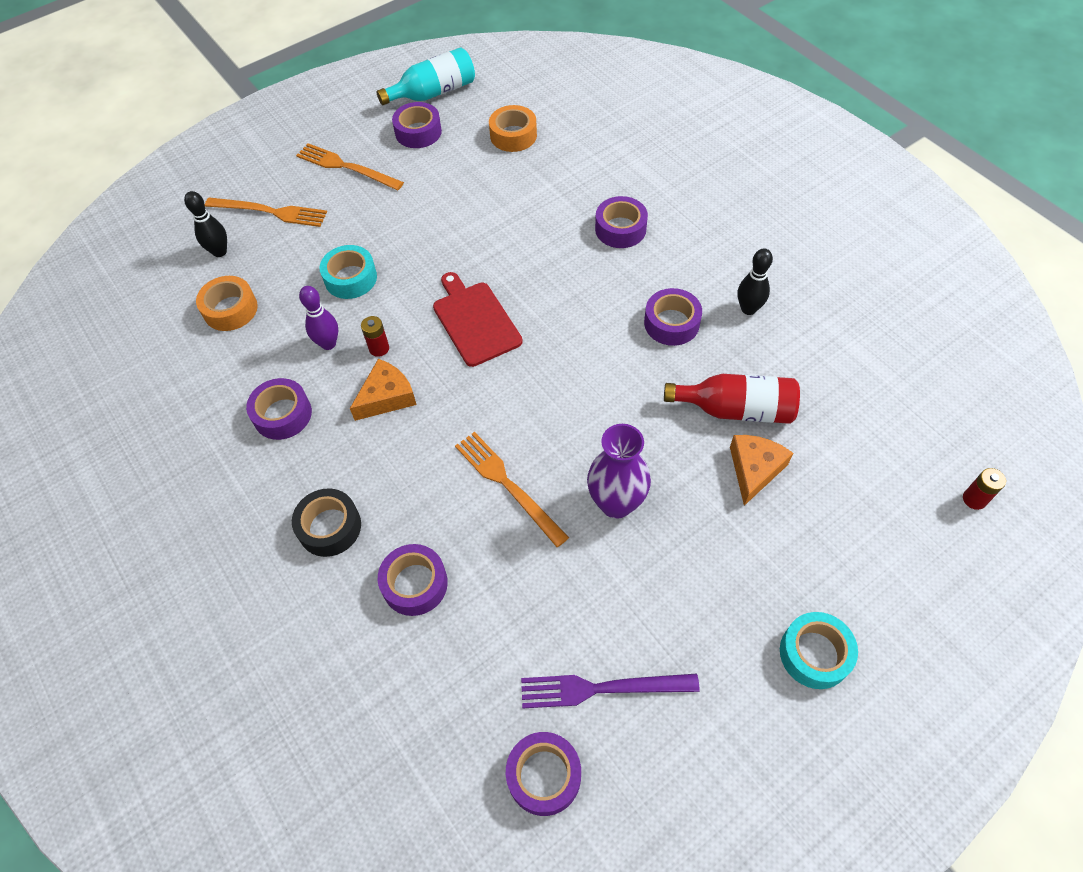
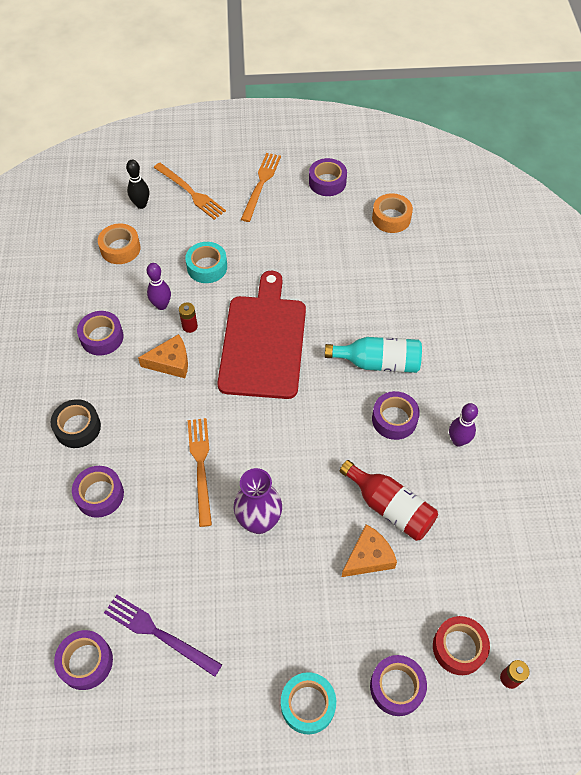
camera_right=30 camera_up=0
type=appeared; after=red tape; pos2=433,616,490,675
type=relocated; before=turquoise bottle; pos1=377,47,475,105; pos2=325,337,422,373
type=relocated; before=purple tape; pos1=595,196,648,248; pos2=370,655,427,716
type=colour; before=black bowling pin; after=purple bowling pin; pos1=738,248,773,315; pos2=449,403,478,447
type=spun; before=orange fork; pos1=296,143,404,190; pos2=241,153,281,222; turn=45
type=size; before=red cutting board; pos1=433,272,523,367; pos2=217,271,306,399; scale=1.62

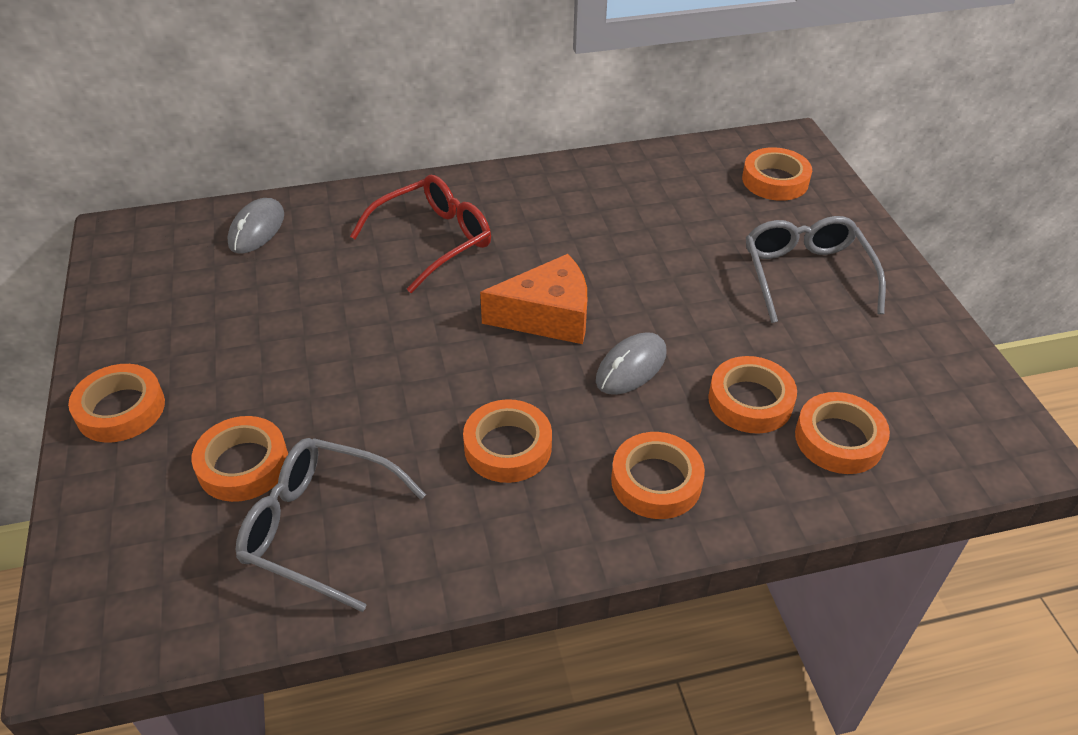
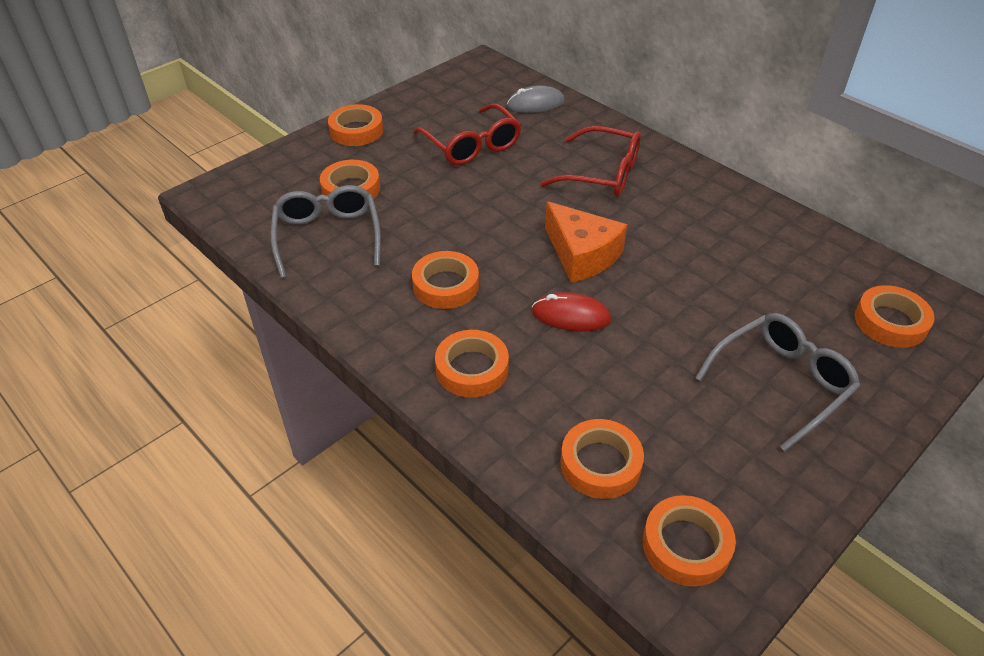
camera_right=60 camera_up=0
type=appeared; after=red glasses; pos2=413,103,522,165
type=relocated; before=orange tape; pos1=708,356,797,434; pos2=643,495,736,587
type=colour; before=grey mouse; after=red mouse; pos1=596,332,666,395; pos2=532,292,611,331

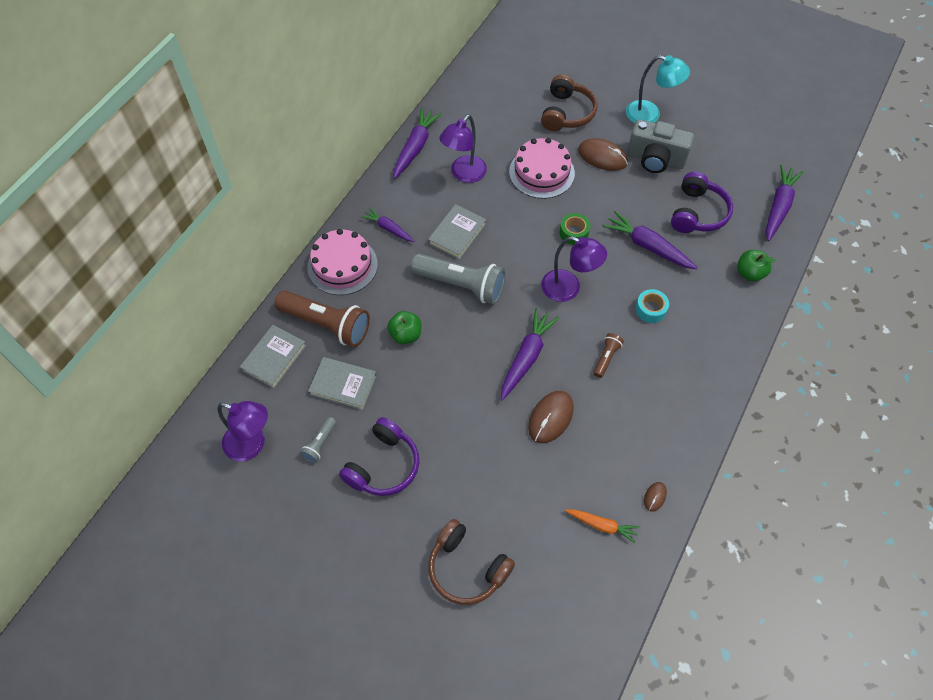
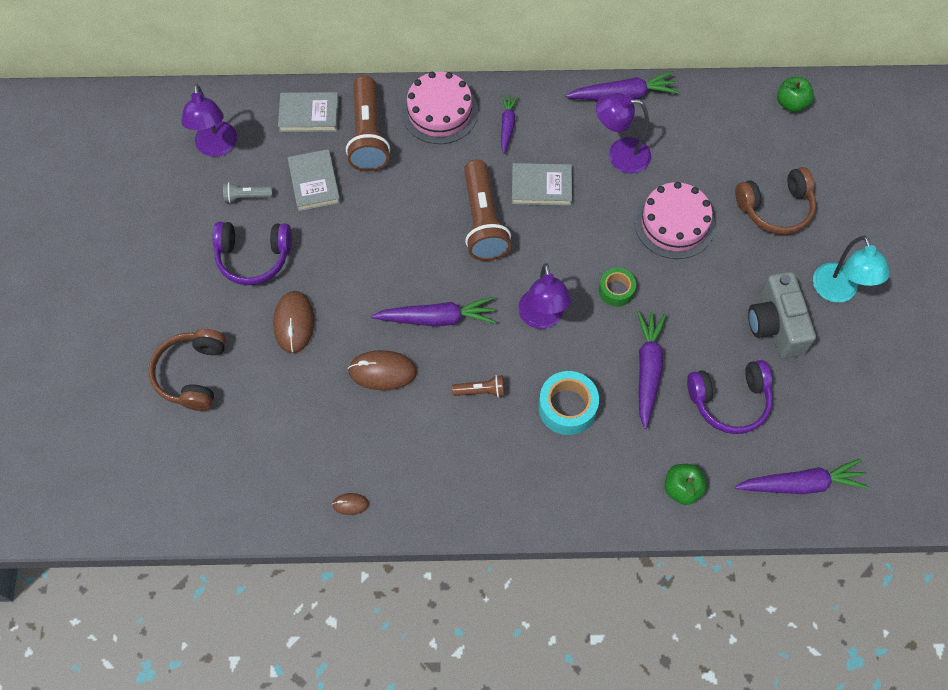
camera_right=60 camera_up=5
type=missing; before=orange carrot; pos1=565,509,640,543
type=relocated; before=green apple; pos1=387,311,421,344; pos2=777,77,814,112
type=relocated; before=brown mouse; pos1=578,138,628,171; pos2=273,291,315,353
type=colour; before=grey flashlight; after=brown flashlight; pos1=411,254,506,304; pos2=464,159,511,261
type=size; before=turquoise tape; pos1=635,289,669,323; pos2=538,371,599,435; scale=1.57

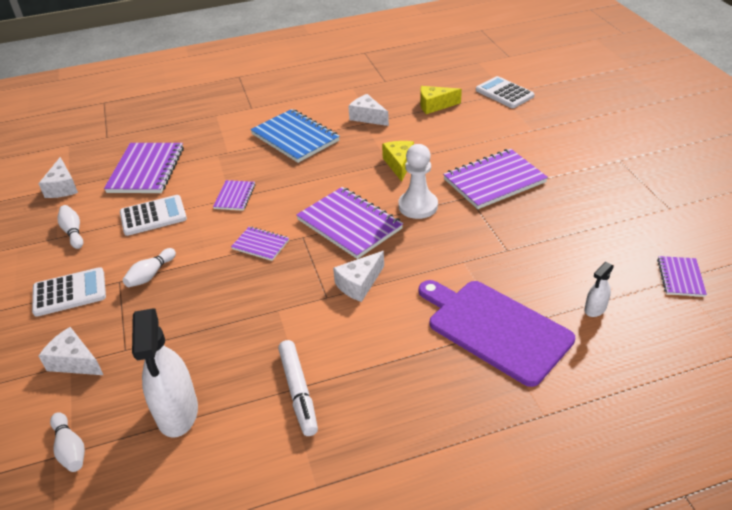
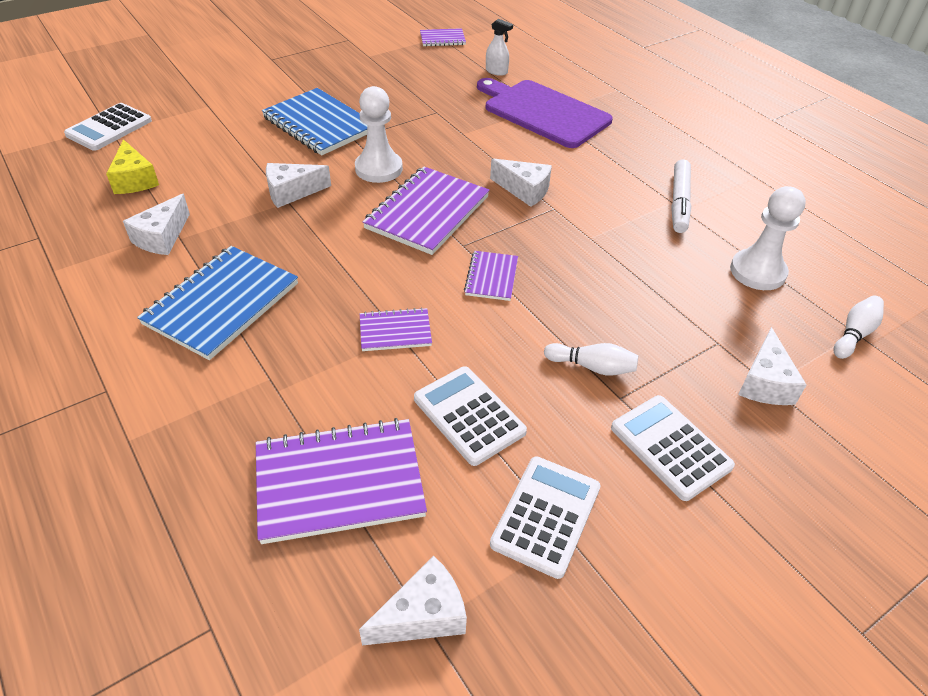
camera_right=-110 camera_up=5
type=exchanged; before=white bowling pin; after=white calculator; pos1=57,205,83,249; pos2=490,456,601,579
type=exchanged; before=white spray bottle; after=white pawn; pos1=132,308,198,437; pos2=730,186,806,290
type=colour; before=yellow cheese; after=white cheese; pos1=382,141,414,182; pos2=266,163,331,208
type=colour; before=purple notebook; after=blue notebook; pos1=443,149,548,209; pos2=262,88,367,155
type=spun; before=white marker; pos1=278,340,318,436; pos2=671,159,691,233; turn=135
type=spun; before=purple cutting board; pos1=419,280,575,387; pos2=477,78,613,148; turn=105

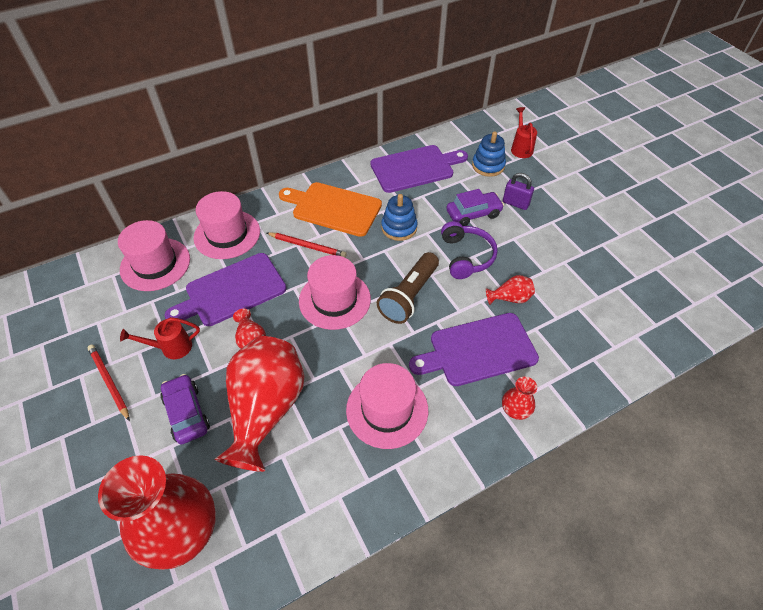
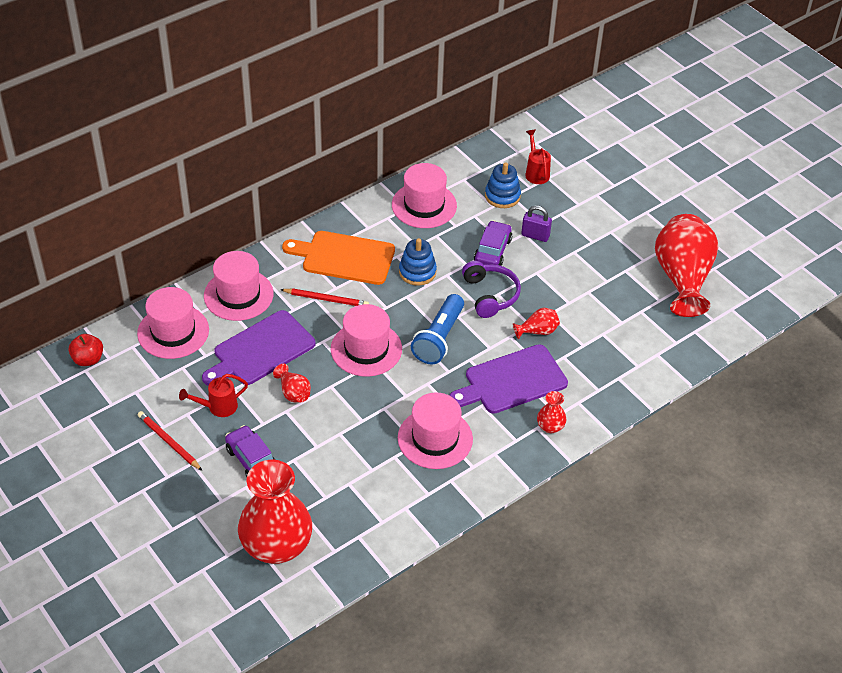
camera_right=-10 camera_up=-5
type=appeared; after=red apple; pos2=69,334,103,366
type=relocated; before=red vase; pos1=214,336,304,472; pos2=655,214,719,317
type=exchanged; before=purple cutting board; after=pink hat; pos1=370,145,468,193; pos2=392,163,457,228
type=colour; before=brown flashlight; after=blue flashlight; pos1=377,252,439,324; pos2=411,294,464,364
type=spun; before=purple car; pos1=446,189,504,226; pos2=474,220,512,266; turn=-45

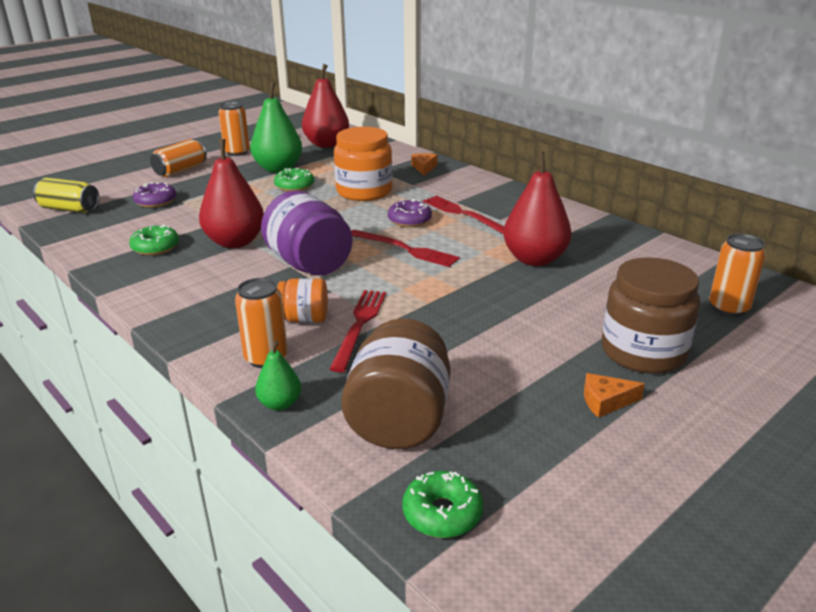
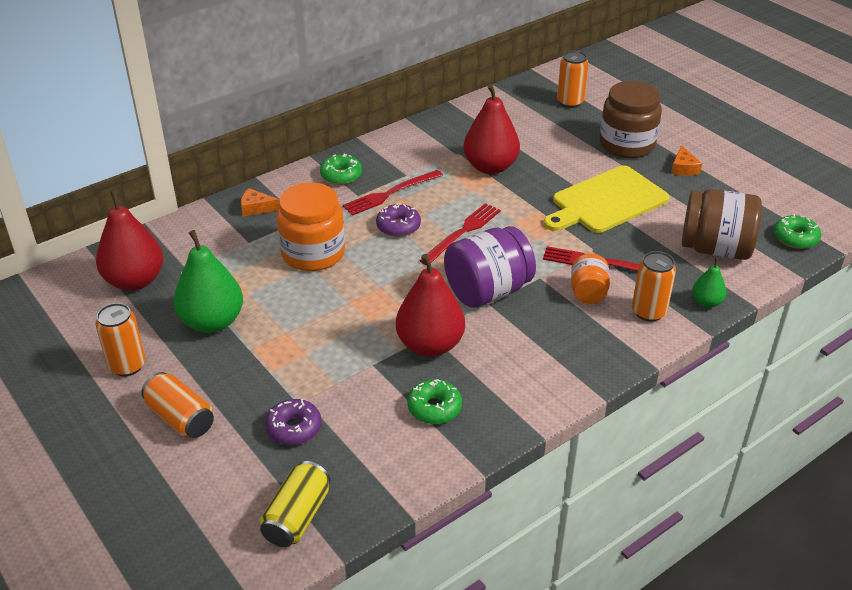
camera_right=-85 camera_up=10
type=appeared; after=yellow cutting board; pos2=544,165,670,233
type=relocated; before=green donut; pos1=274,168,314,192; pos2=320,153,362,185

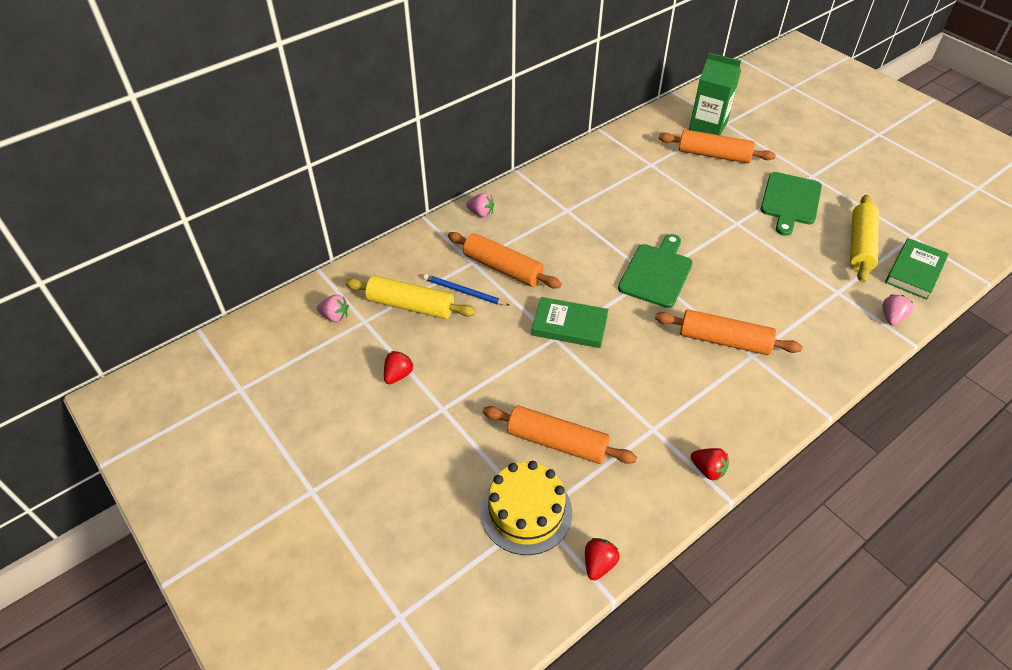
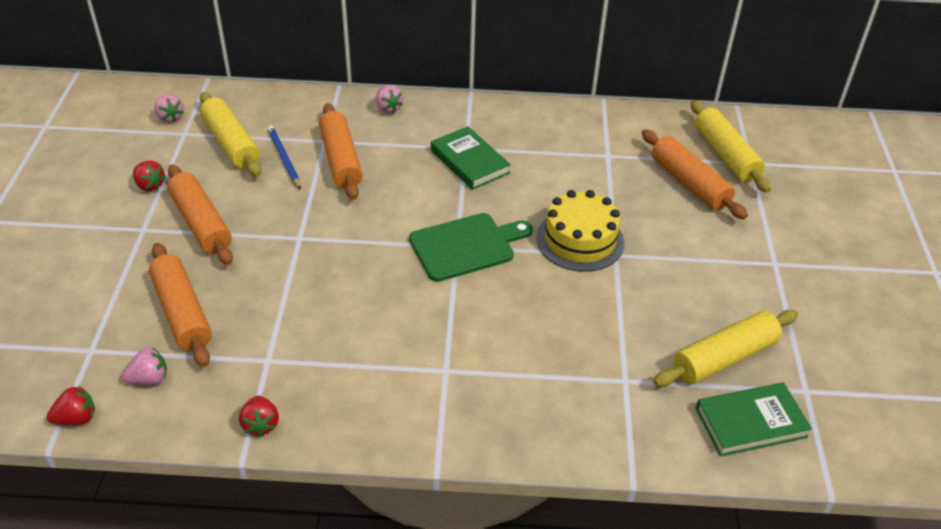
camera_right=40 camera_up=-5
type=missing; before=green cutting board; pos1=760,172,822,236
type=relocated; before=yellow cake; pos1=480,461,572,555; pos2=536,190,625,272
type=relocated; before=green book; pos1=532,297,609,348; pos2=431,126,511,190
type=relocated; before=orange rolling pin; pos1=655,309,802,355; pos2=167,165,233,265
type=relocated; before=pink strawberry; pos1=883,295,913,326; pos2=122,347,167,385
type=exchanged; before=green carton; after=yellow rolling pin; pos1=689,53,741,135; pos2=691,100,771,193
type=spun; before=red strawberry; pos1=384,351,414,384; pos2=133,161,166,191; turn=60

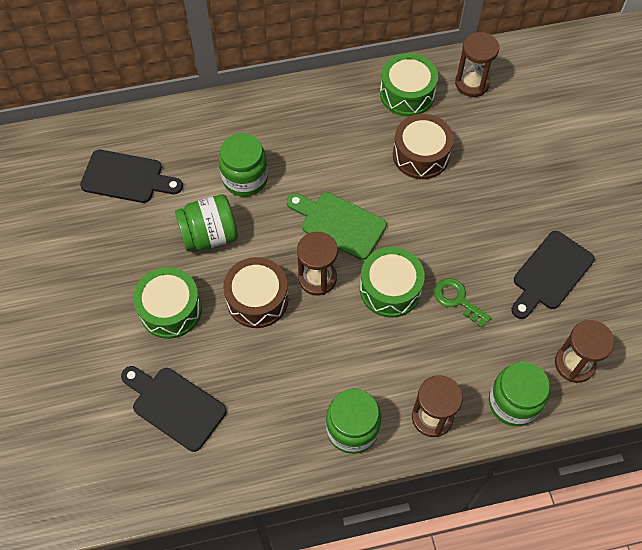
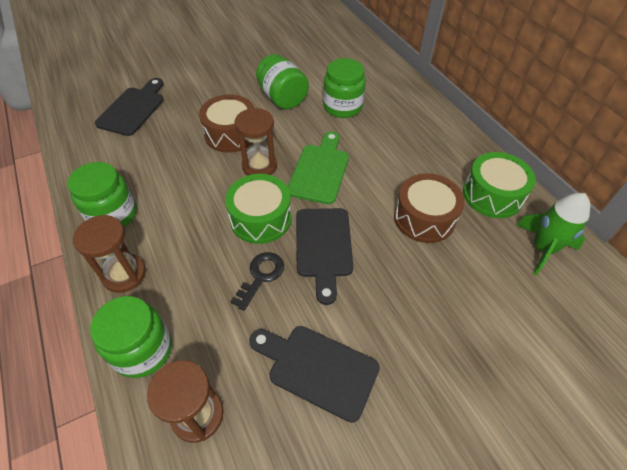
camera_right=75 camera_up=-10
type=missing; before=green drum; pos1=133,267,202,339
type=relocated; before=black cutting board; pos1=80,150,183,203; pos2=296,208,353,305
type=exchanged; before=brown hourglass; after=green rocket; pos1=455,32,499,97; pos2=516,193,590,276
type=colour; before=green key; after=black key; pos1=434,278,491,328; pos2=230,252,284,311

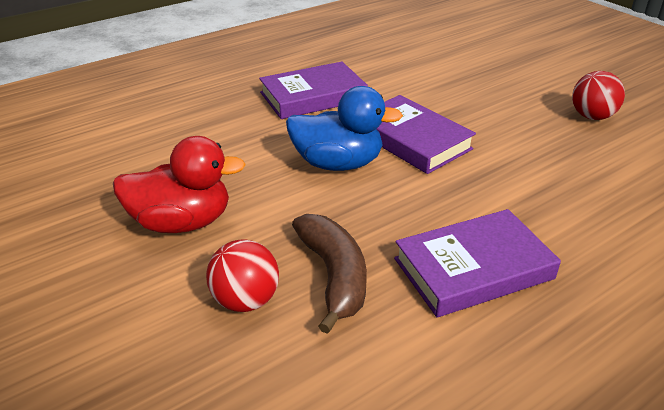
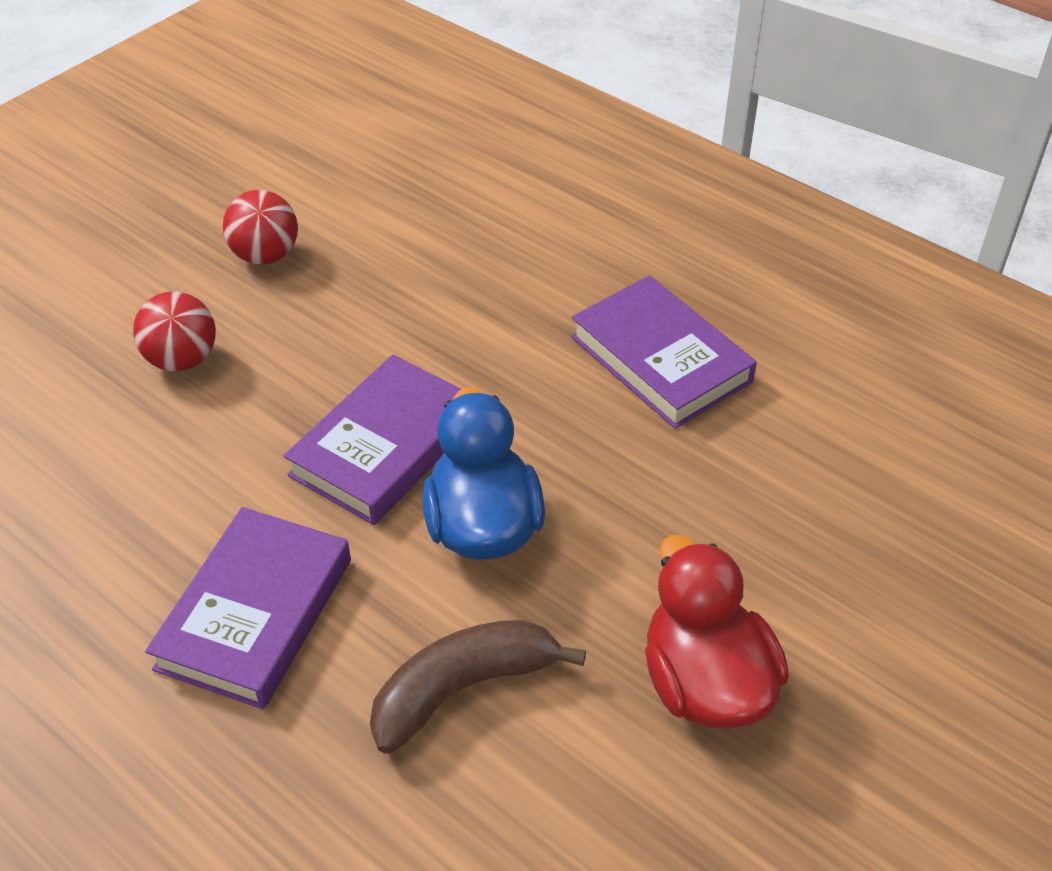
camera_right=-105 camera_up=10
type=relocated; before=red ball; pos1=206,239,279,312; pos2=133,291,216,372
type=relocated; before=brown banana; pos1=292,214,367,334; pos2=370,620,586,754
type=spun; before=purple book; pos1=259,62,368,119; pos2=145,507,351,709; turn=60

